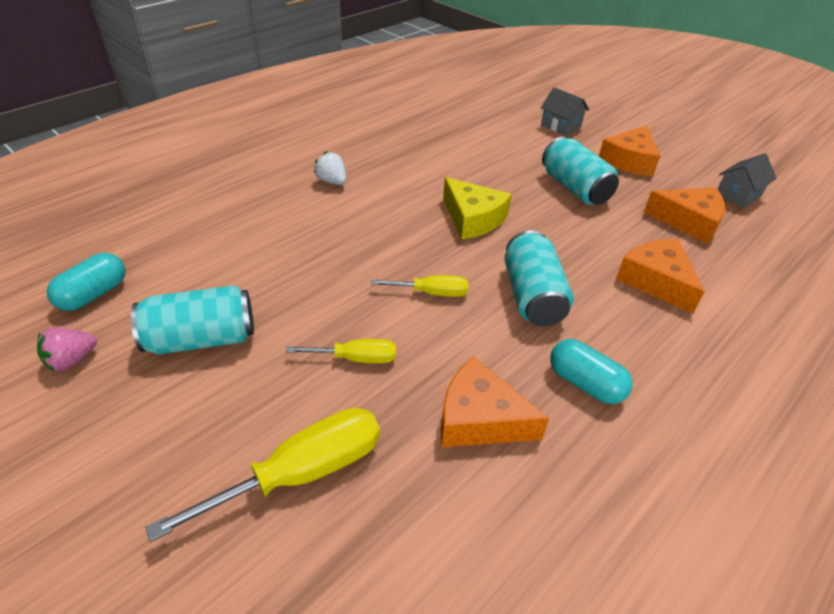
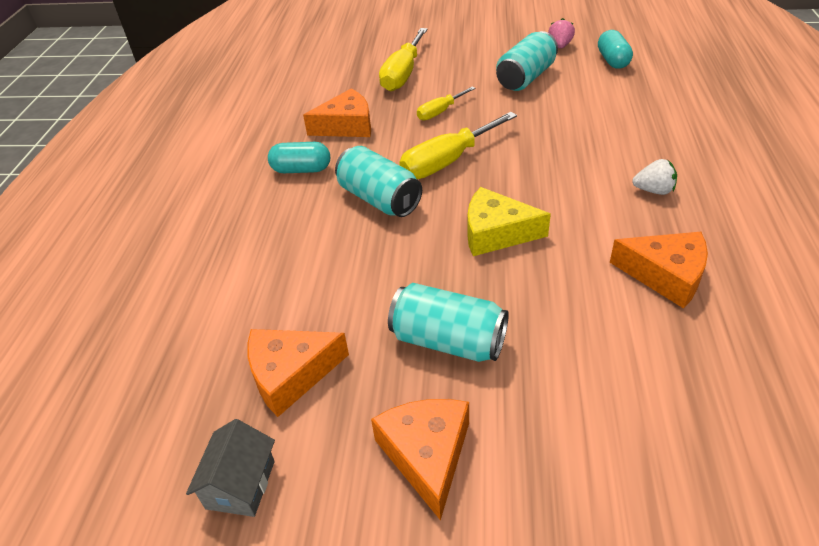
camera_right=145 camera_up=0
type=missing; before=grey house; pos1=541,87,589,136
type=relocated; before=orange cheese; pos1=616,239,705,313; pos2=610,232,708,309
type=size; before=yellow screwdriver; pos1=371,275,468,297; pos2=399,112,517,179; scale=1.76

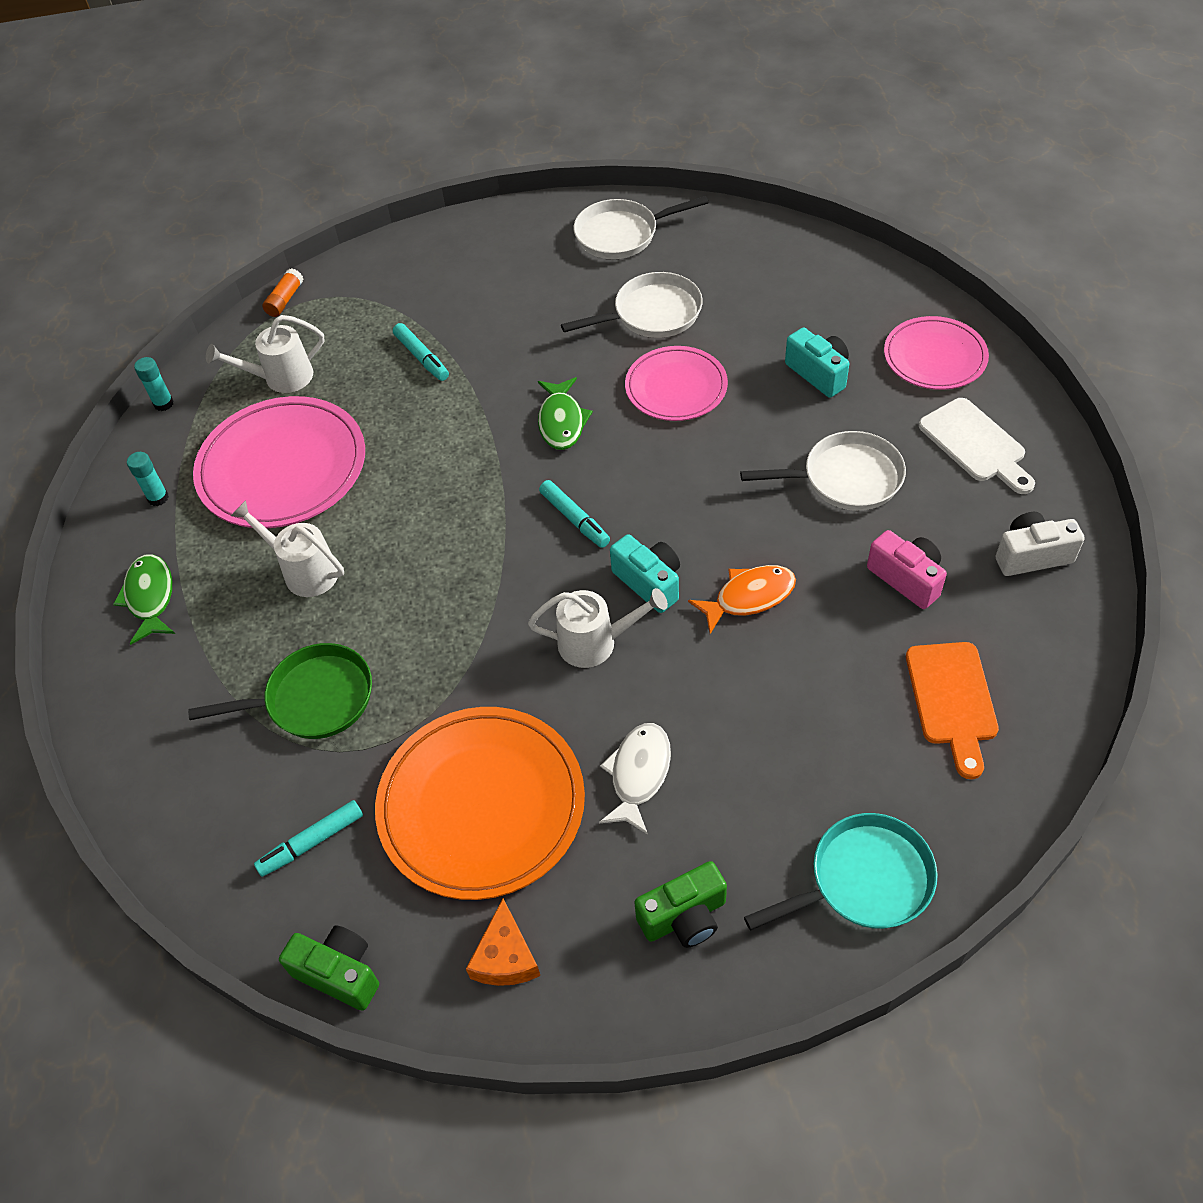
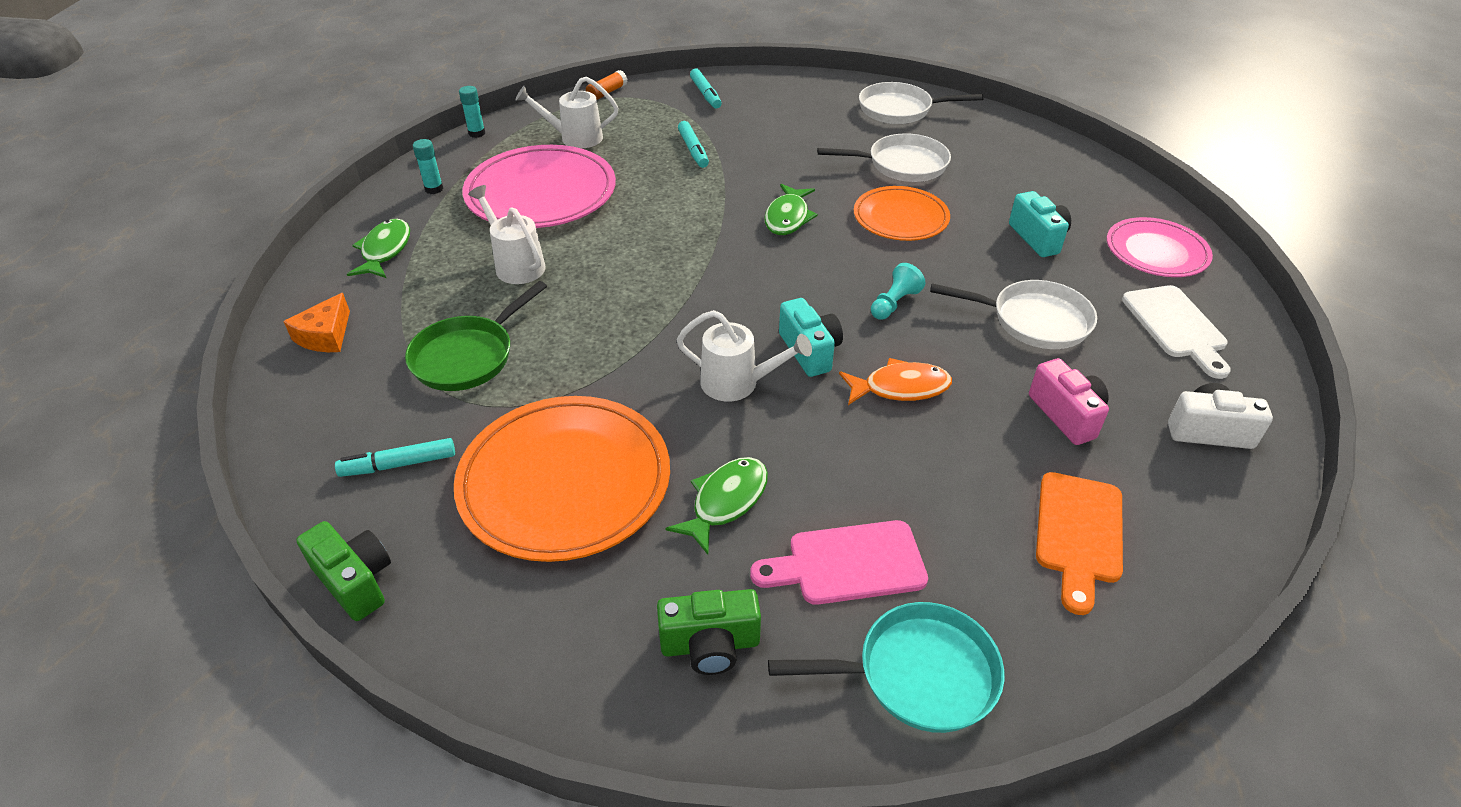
camera_right=15 camera_up=-10
type=appeared; after=pink cutting board; pos2=750,520,928,605
type=appeared; after=turquoise pawn; pos2=871,263,926,320
type=relocated; before=orange cheese; pos1=466,899,540,986; pos2=283,293,350,352
type=relocated; before=turquoise marker; pos1=539,480,610,548; pos2=690,69,722,109
type=colour; before=white fish; after=green fish; pos1=599,723,671,835; pos2=665,457,768,555
type=colour; before=pink plate; after=orange plate; pos1=625,346,728,421; pos2=854,186,950,241
type=spun; before=green pan; pos1=188,643,372,739; pos2=405,281,547,391; turn=120

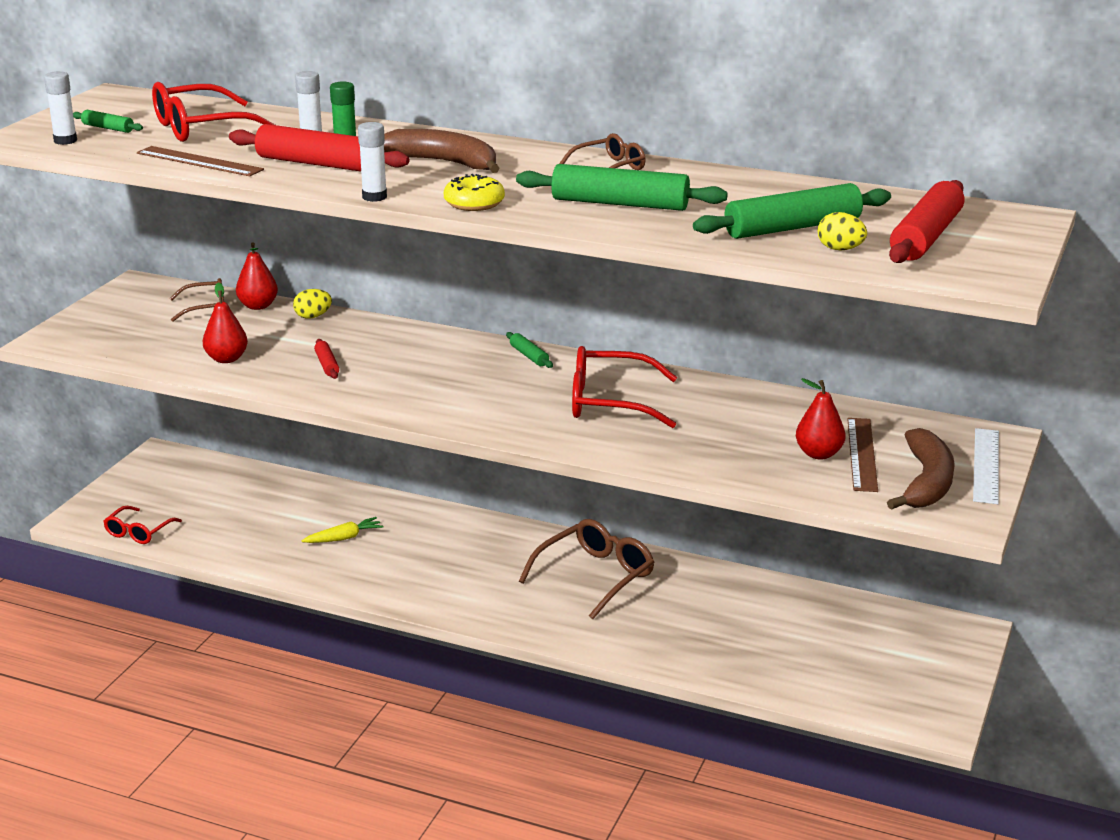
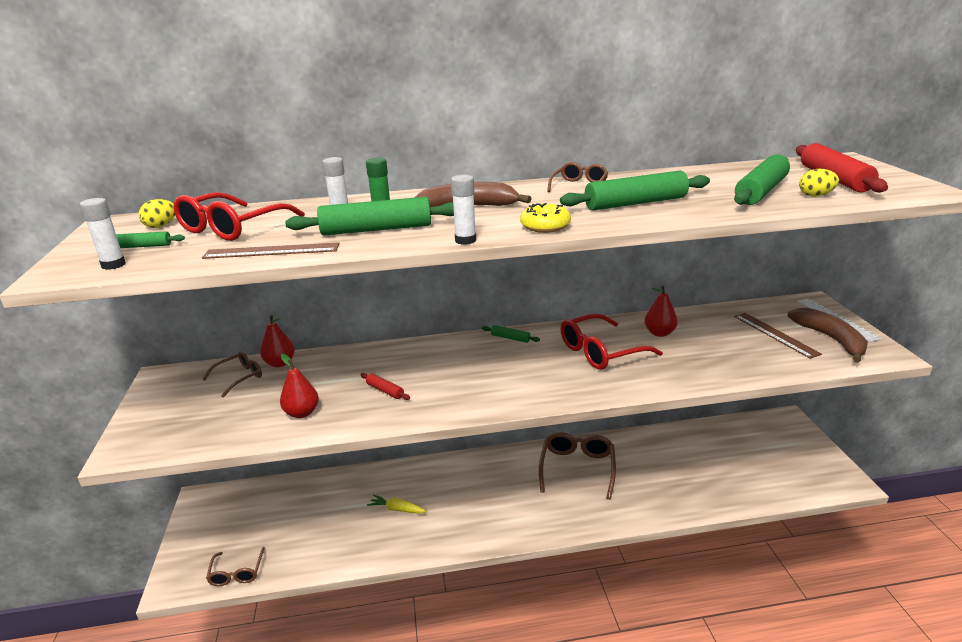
camera_right=-30 camera_up=0
type=relocated; before=yellow egg; pos1=293,289,332,319; pos2=138,199,175,228
type=relocated; before=red pear; pos1=796,378,846,459; pos2=645,286,678,337
type=colour; before=red glasses; after=brown glasses; pos1=103,506,182,544; pos2=206,547,265,586
type=colour; before=red rolling pin; after=green rolling pin; pos1=229,124,409,171; pos2=285,197,454,236
type=spun; before=yellow carrot; pos1=301,517,384,543; pos2=367,495,427,514; turn=-105

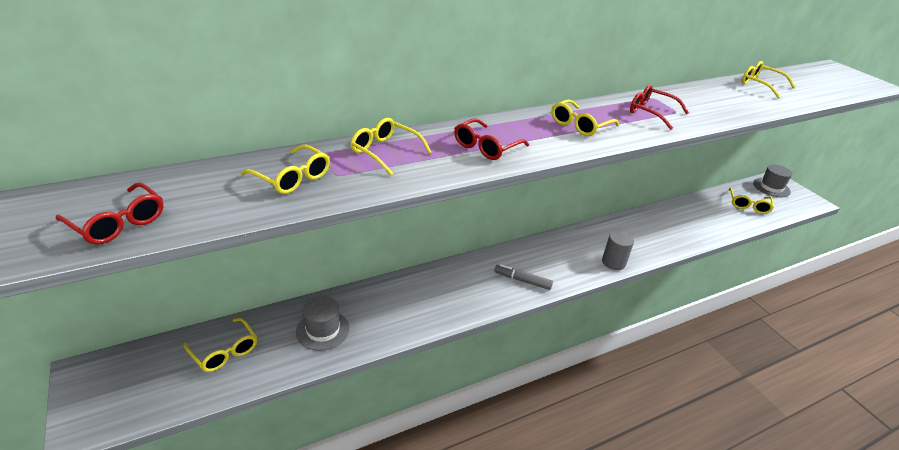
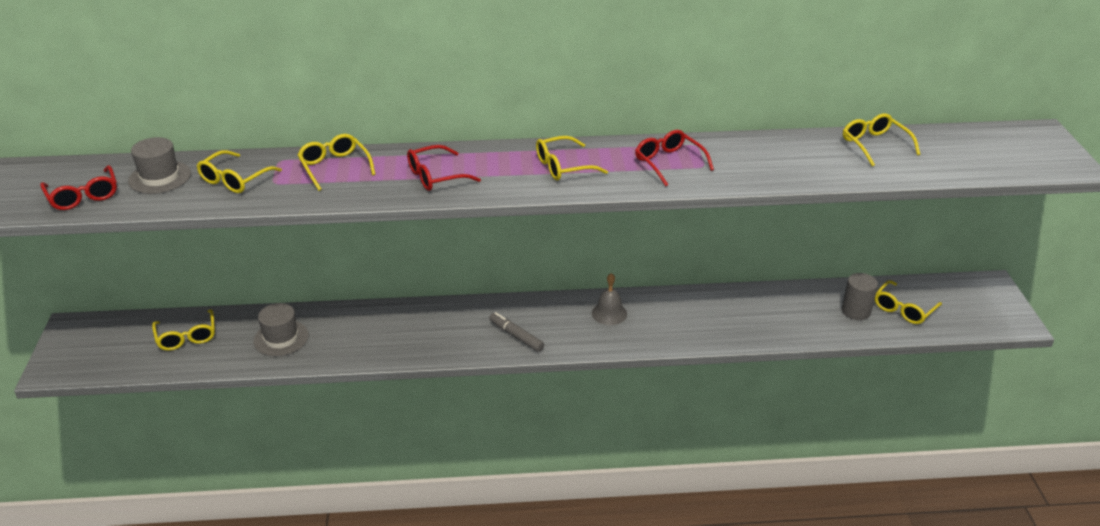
camera_right=25 camera_up=0
type=appeared; after=grey bell; pos2=592,273,627,325
type=relocated; before=grey cylinder; pos1=602,231,634,270; pos2=842,273,878,320
type=relocated; before=grey hat; pos1=753,165,793,197; pos2=128,137,191,194
type=spun; before=yellow glasses; pos1=240,145,330,194; pos2=197,150,282,193; turn=60

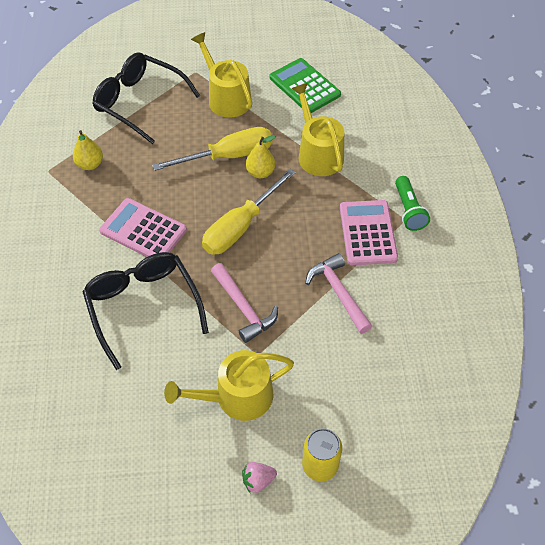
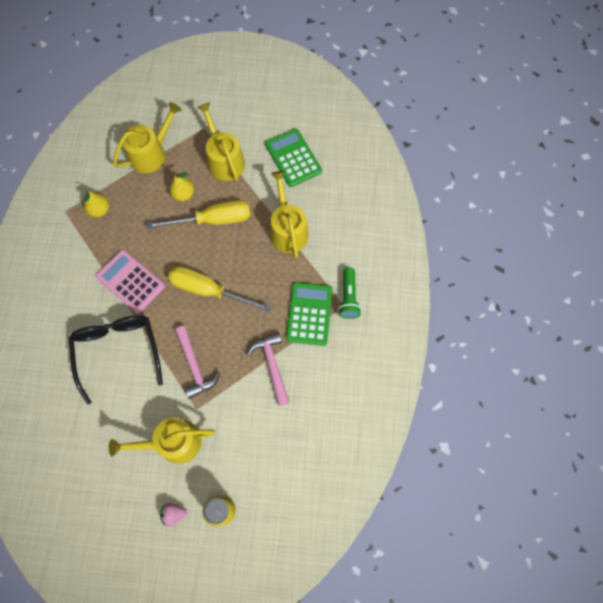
camera_right=10 camera_up=15
type=relocated; before=yellow pear; pos1=246,135,276,178; pos2=169,172,194,201
type=exchanged; before=black glasses; after=yellow watering can; pos1=92,52,200,144; pos2=113,102,181,173
type=colour; before=pink calculator; after=green calculator; pos1=340,200,398,265; pos2=286,282,333,346
type=spun; before=yellow screwdriver; pos1=202,169,296,255; pos2=168,266,271,312; turn=60

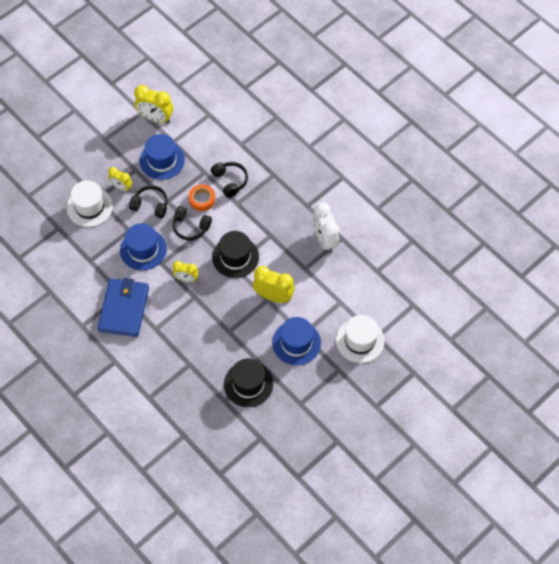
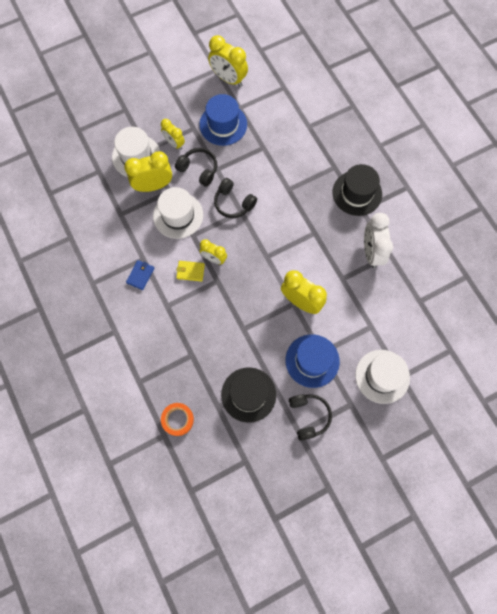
camera_right=15 camera_up=10
type=appeared; after=yellow clock; pos2=124,151,172,192
type=appeared; after=yellow wallet; pos2=176,261,205,281
type=relocated; before=orange tape; pos1=189,184,215,211; pos2=161,403,194,436
type=relocated; before=black headphones; pos1=211,162,248,198; pos2=289,394,332,441
type=relocated; before=black hat; pos1=212,231,259,278; pos2=332,164,382,216
type=colour; before=blue hat; after=white hat; pos1=120,223,167,270; pos2=153,187,203,239
type=size; before=blue wallet; pos1=98,278,149,337; pos2=126,260,154,290; scale=0.43

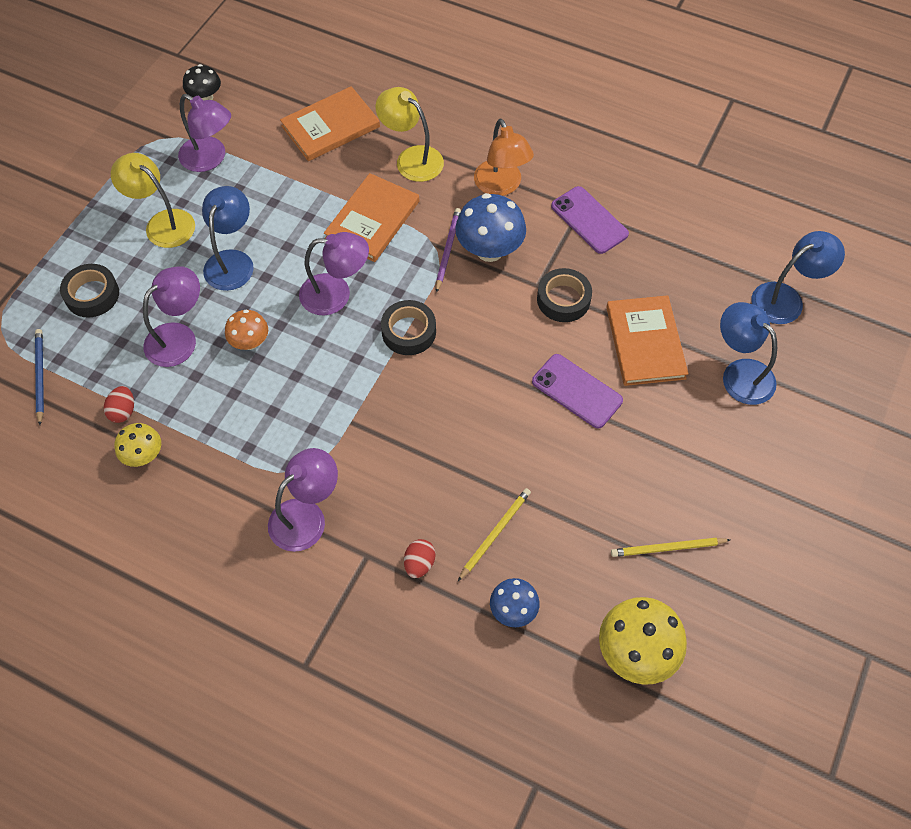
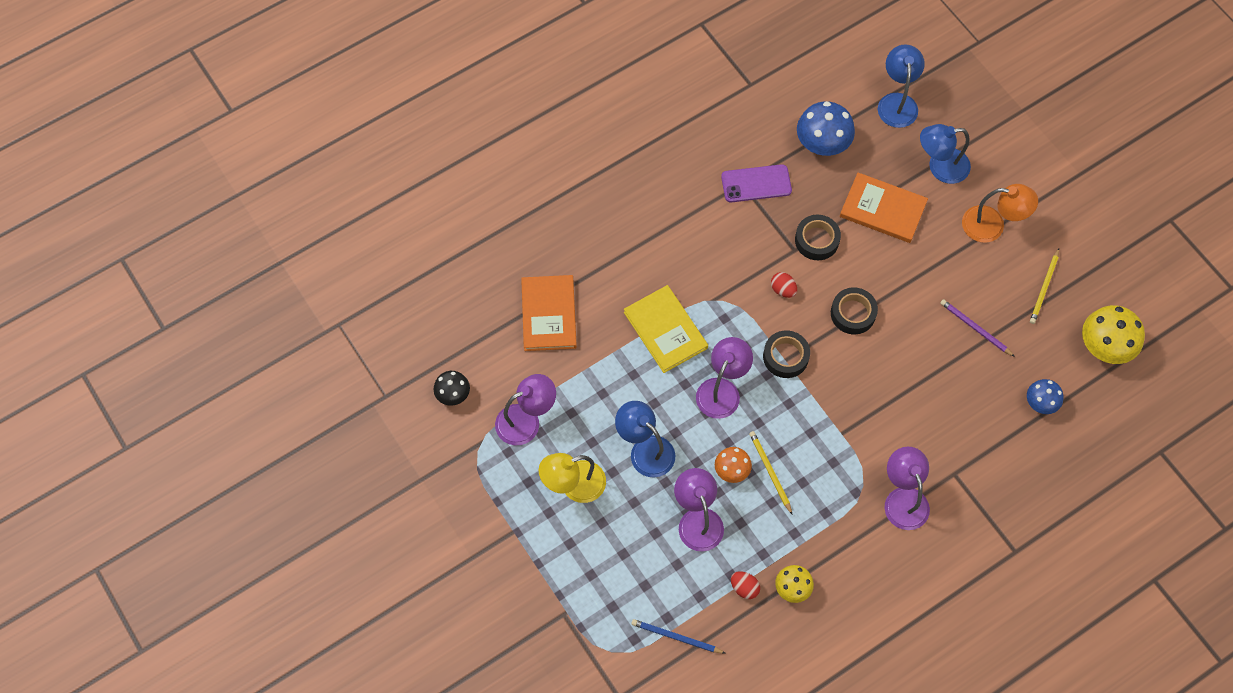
camera_right=-60 camera_up=5
type=missing; before=yellow lamp; pos1=376,87,444,182
type=missing; before=purple phone; pos1=532,354,623,429
type=relocated; before=black tape; pos1=60,264,119,318; pos2=831,287,878,334
type=relocated; before=red egg; pos1=404,539,436,578; pos2=771,272,797,298
type=relocated; before=purple pencil; pos1=436,208,461,293; pos2=940,299,1015,357
type=relocated; before=blue mushroom; pos1=455,193,526,262; pos2=797,101,855,156
type=relocated; before=yellow pencil; pos1=458,488,531,581; pos2=749,431,792,514
type=relocated; before=orange lamp; pos1=474,119,534,196; pos2=962,184,1038,243
type=colour; before=orange book; after=yellow book; pos1=324,173,419,262; pos2=624,285,708,373

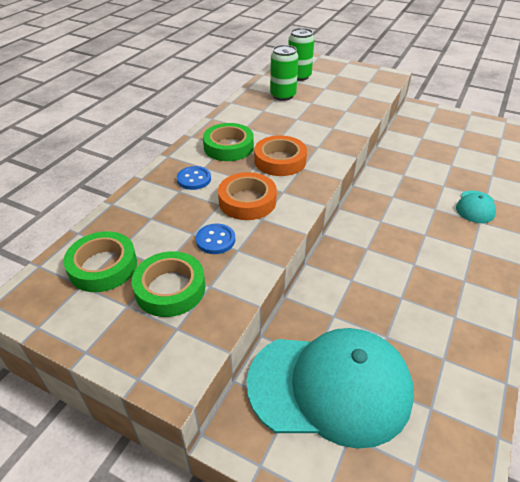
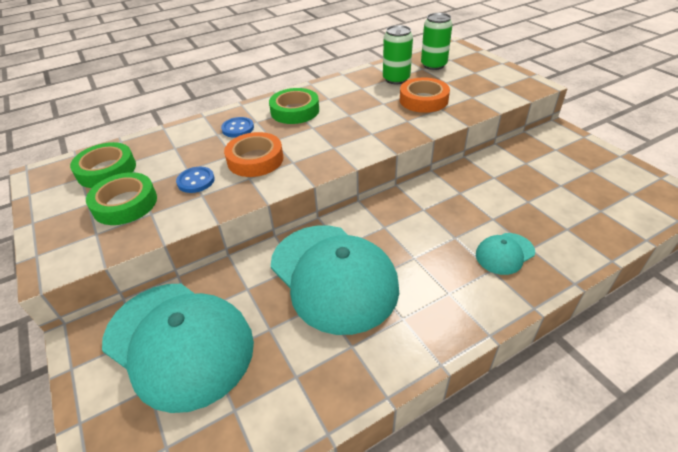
camera_right=35 camera_up=0
type=appeared; after=turquoise cap; pos2=271,226,399,335
type=relocated; before=orange tape; pos1=254,135,307,176; pos2=400,77,450,113

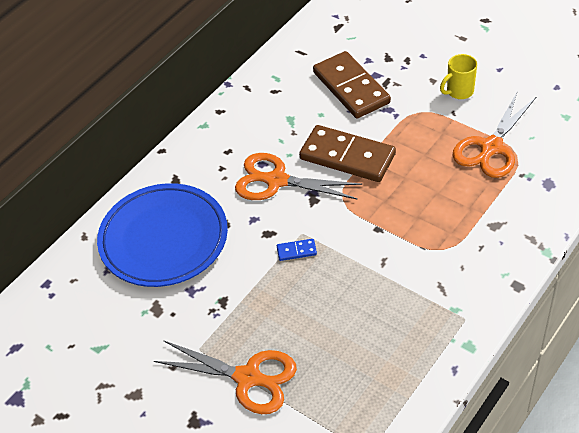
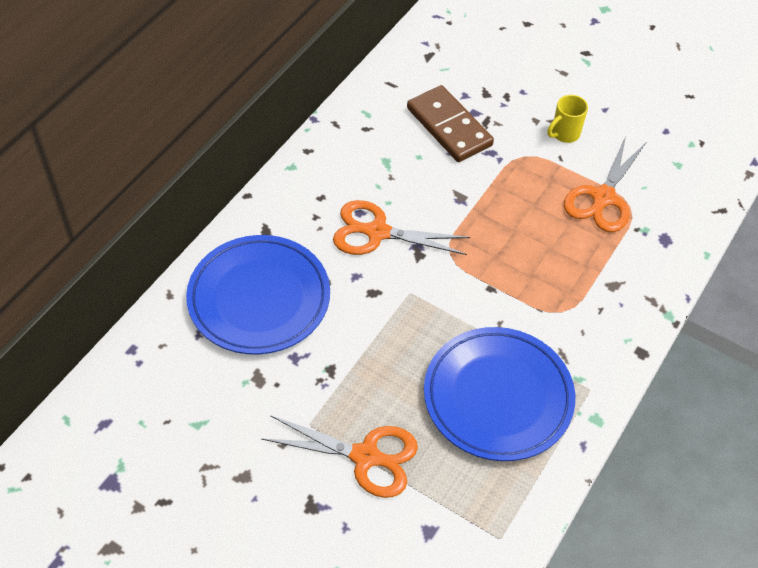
camera_right=-10 camera_up=5
type=missing; before=blue domino; pos1=277,239,317,261
type=missing; before=brown domino; pos1=299,125,396,182
type=appeared; after=blue plate; pos2=424,327,575,461

